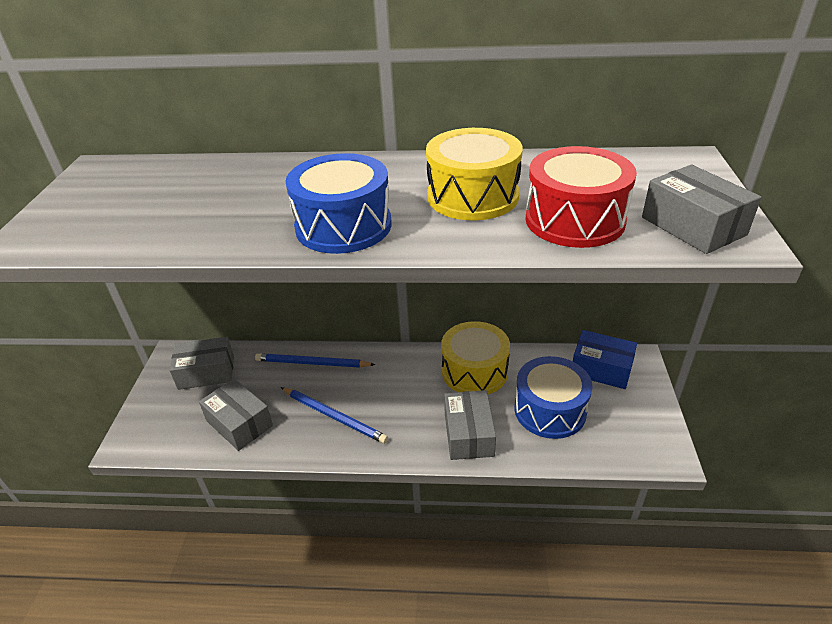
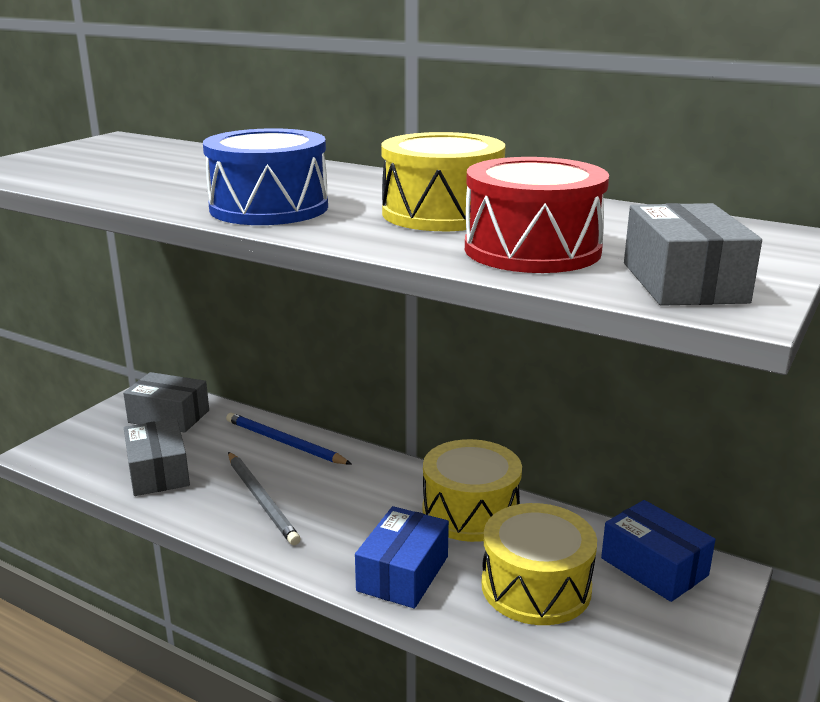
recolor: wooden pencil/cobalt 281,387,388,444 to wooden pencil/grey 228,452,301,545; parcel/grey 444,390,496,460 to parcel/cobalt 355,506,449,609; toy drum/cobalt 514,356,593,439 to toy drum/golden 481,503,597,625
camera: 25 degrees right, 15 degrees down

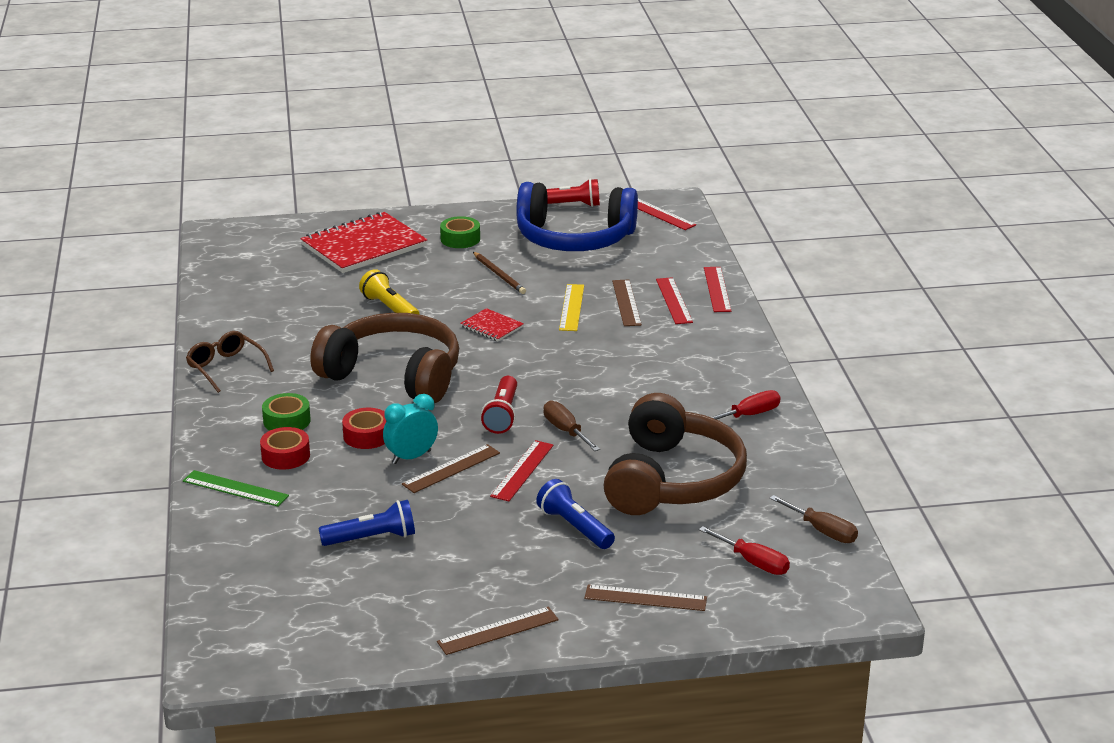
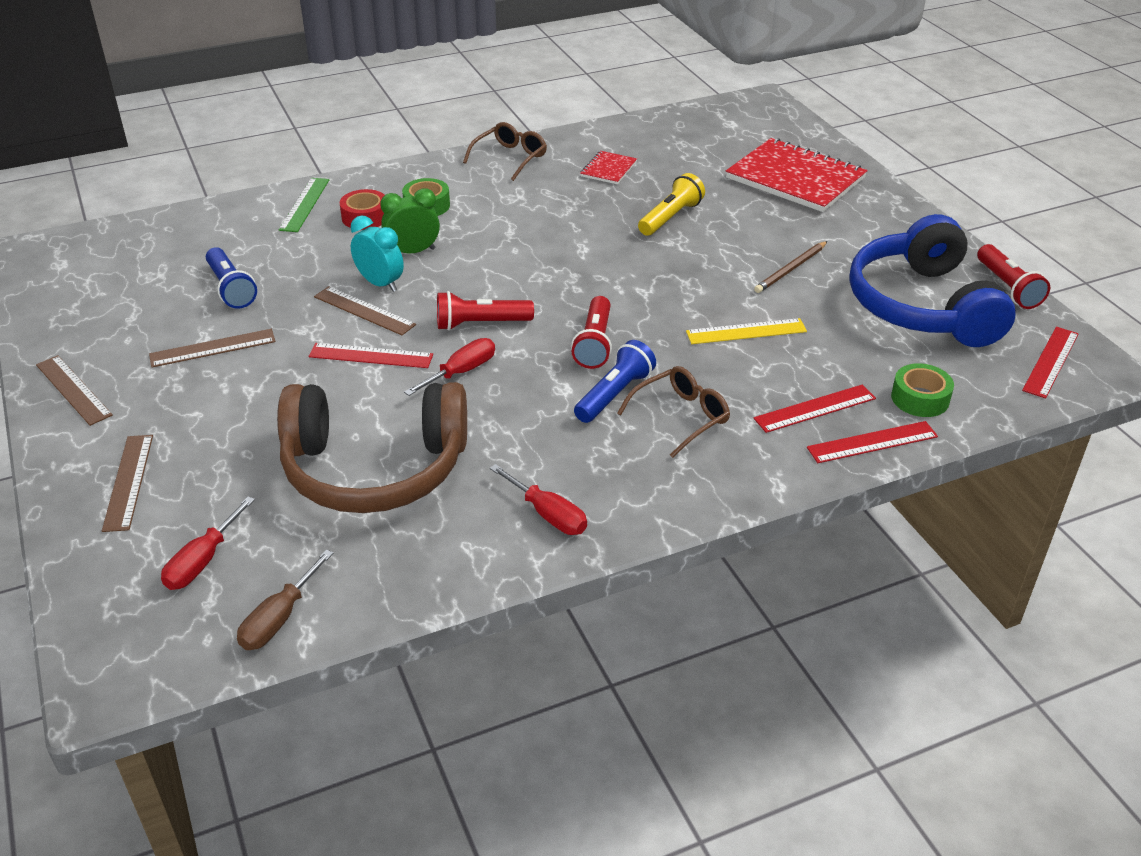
delete: headphones/brown 310,313,459,403
insert: torch/scarlet 571,296,612,369; eyeglasses/brown 617,366,730,458
move: roll of tape/emerald 440,216,480,248 to 891,363,954,417; notebook/scarlet 460,308,524,341 to 580,151,637,184; torch/cobalt 536,479,615,549 to 574,340,656,423; ruler/brown 612,280,642,326 to 149,329,276,367
replace: roll of tape/scarlet 342,408,386,449 to alarm clock/emerald 380,188,440,254
recolor: flat screwdriver/brown 544,401,600,451 to flat screwdriver/scarlet 404,338,495,396
camera: 75 degrees right, 10 degrees up

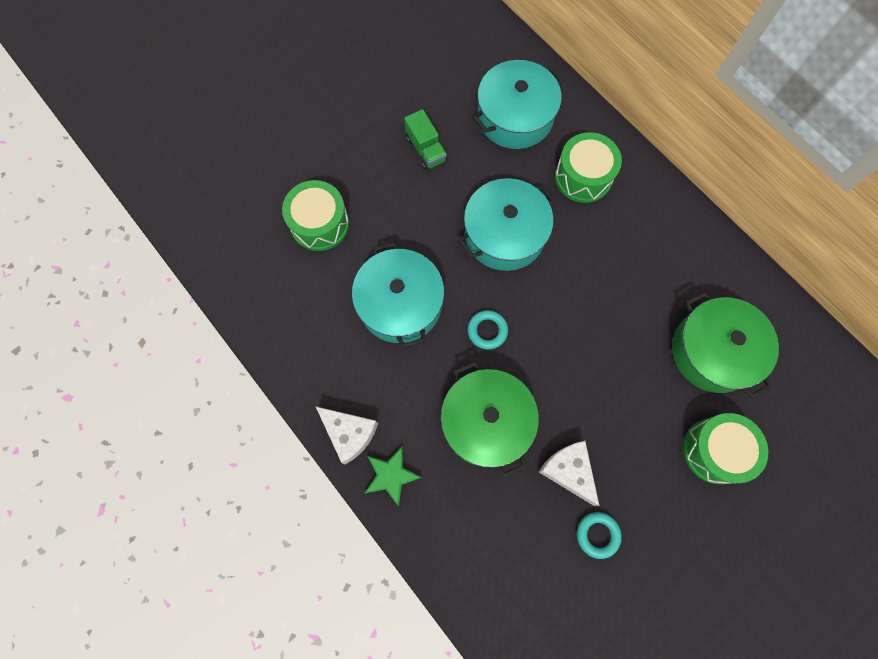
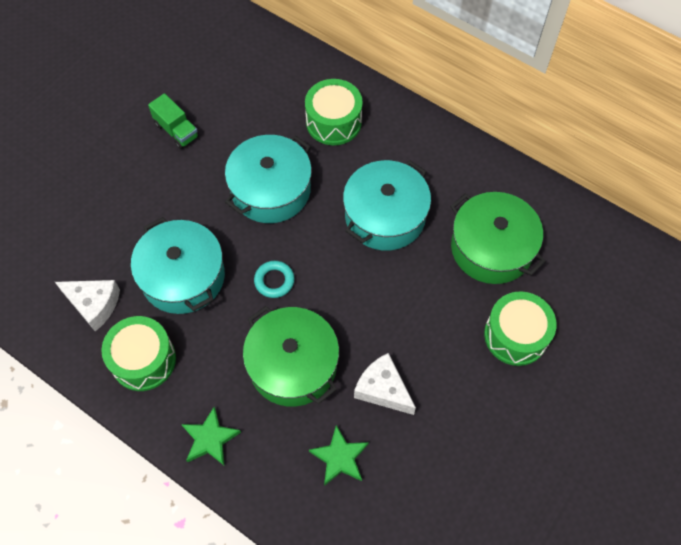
delete: torus/aqua 577,512,622,559
insert: five-pointed star/emerald 309,425,369,486
move: toy drum/emerald 282,180,349,251 to 102,316,176,391; piece of cheese/white 315,406,378,464 to 55,280,120,331; pot/aqua 473,60,564,149 to 343,160,431,251
camera: 15 degrees left, 10 degrees down

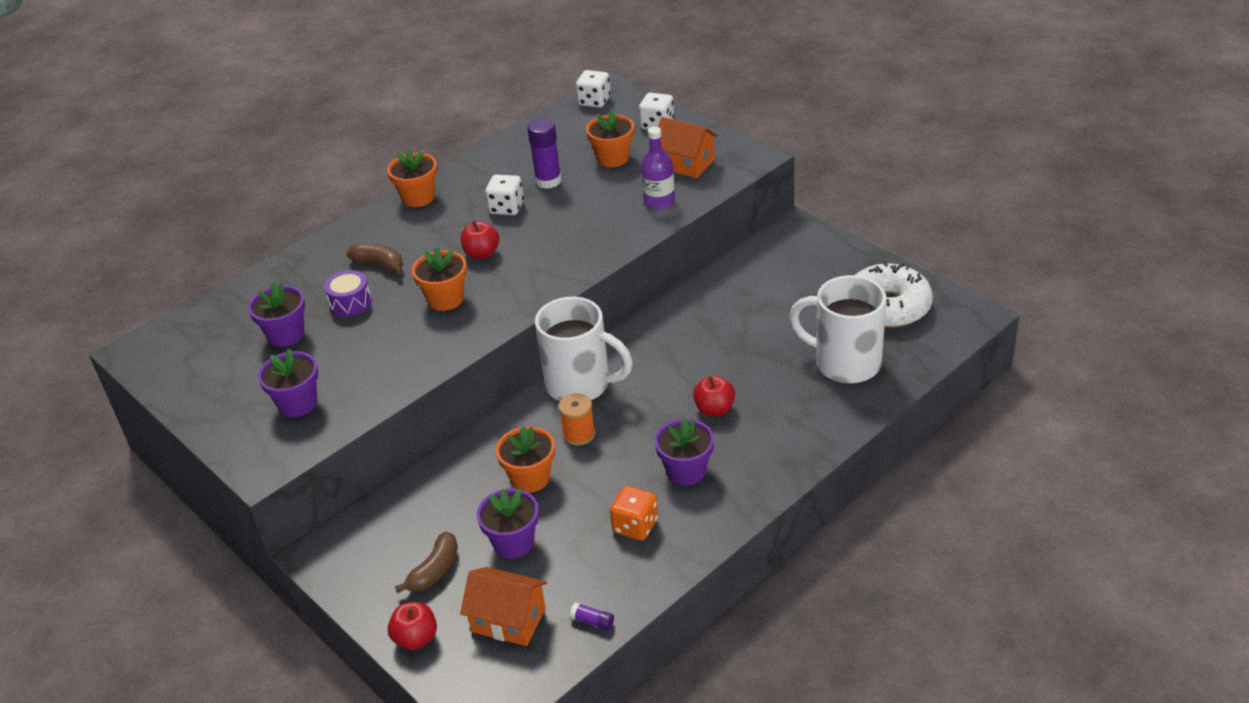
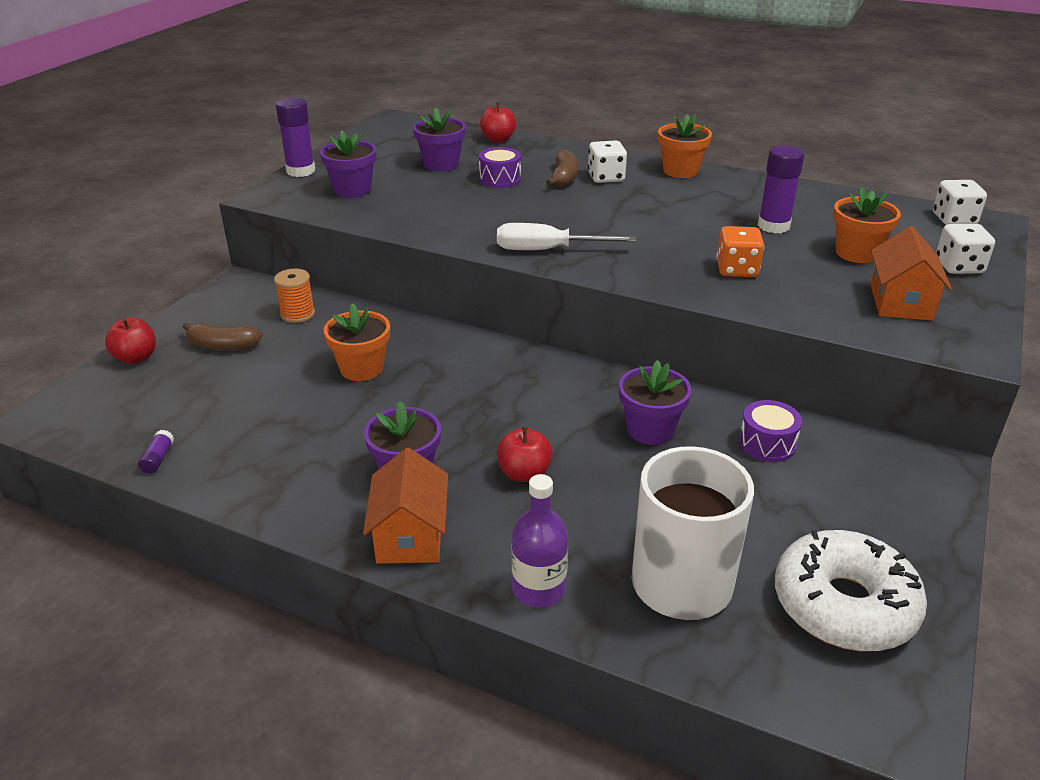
delete: potted plant/bright orange 412,247,467,311; tea mug/white 535,297,633,401
insert: glue/purple 276,97,315,177; flat screwdriver/white 497,223,637,250; toy drum/purple 739,400,802,462
move: house/bright orange 460,567,547,646 to 363,448,448,564; toy apple/scarlet 461,221,499,259 to 480,102,517,142; potted plant/purple 477,488,539,558 to 619,360,692,445; game die/white 485,175,524,215 to 588,140,627,183; bobbin/bright orange 559,393,595,445 to 274,269,315,323; game die/bright orange 610,486,658,541 to 716,226,764,277; flask/purple 641,127,675,210 to 512,474,568,608
camera: 65 degrees right, 5 degrees down

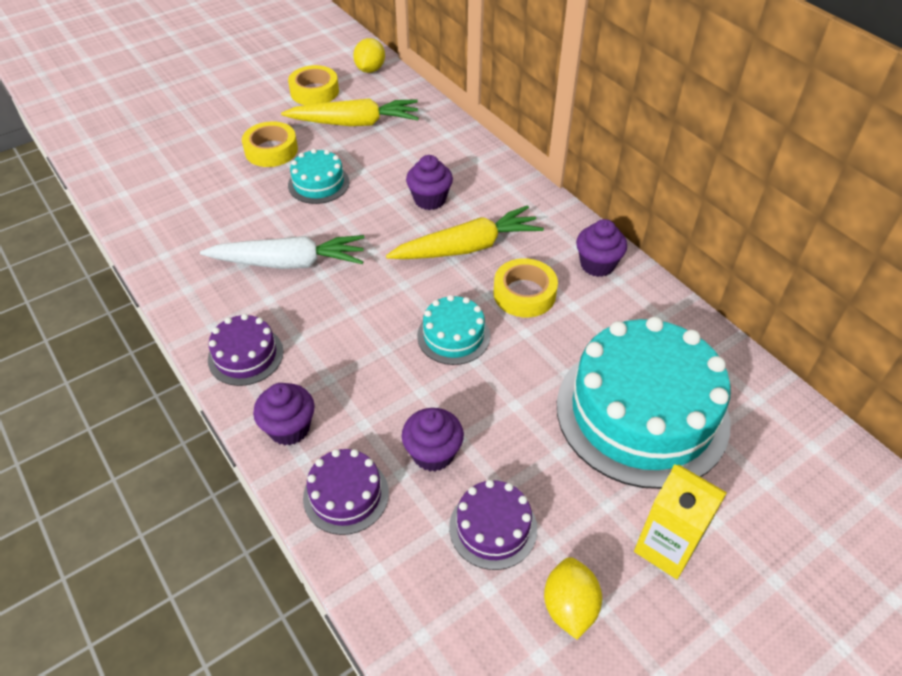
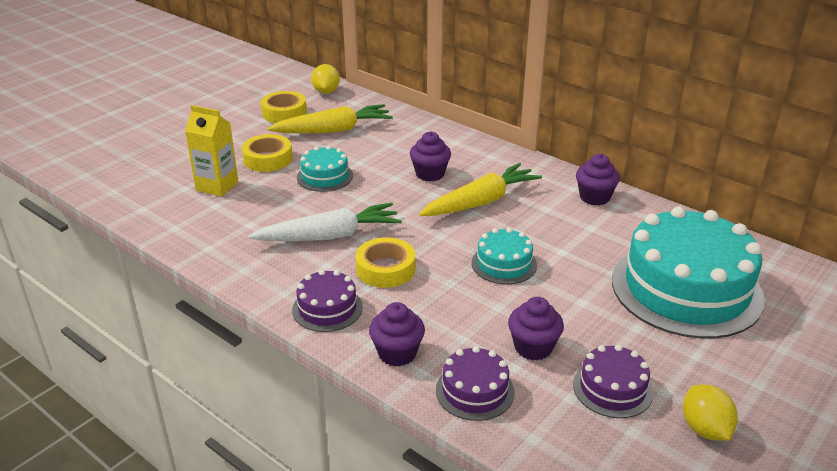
move: roll of tape/golden 494,258,558,317 to 356,237,415,288; carton/golden 634,464,727,579 to 185,105,238,197
camera: 15 degrees left, 15 degrees down

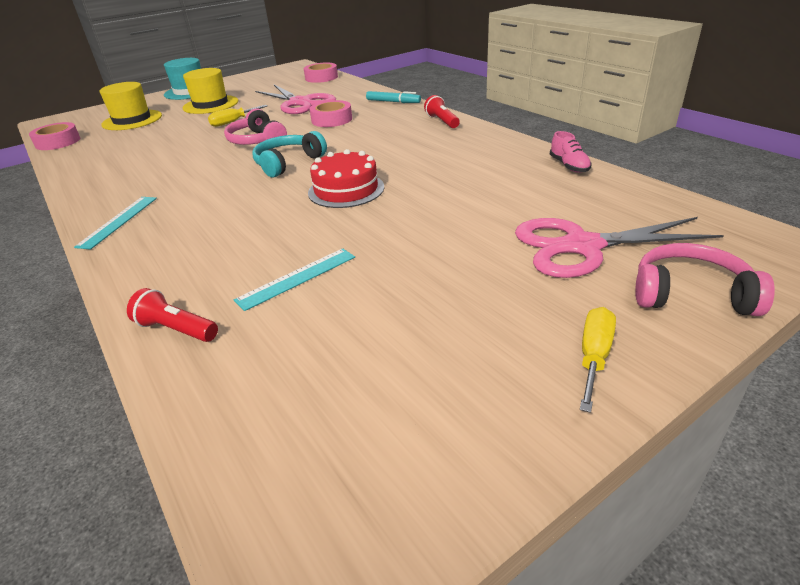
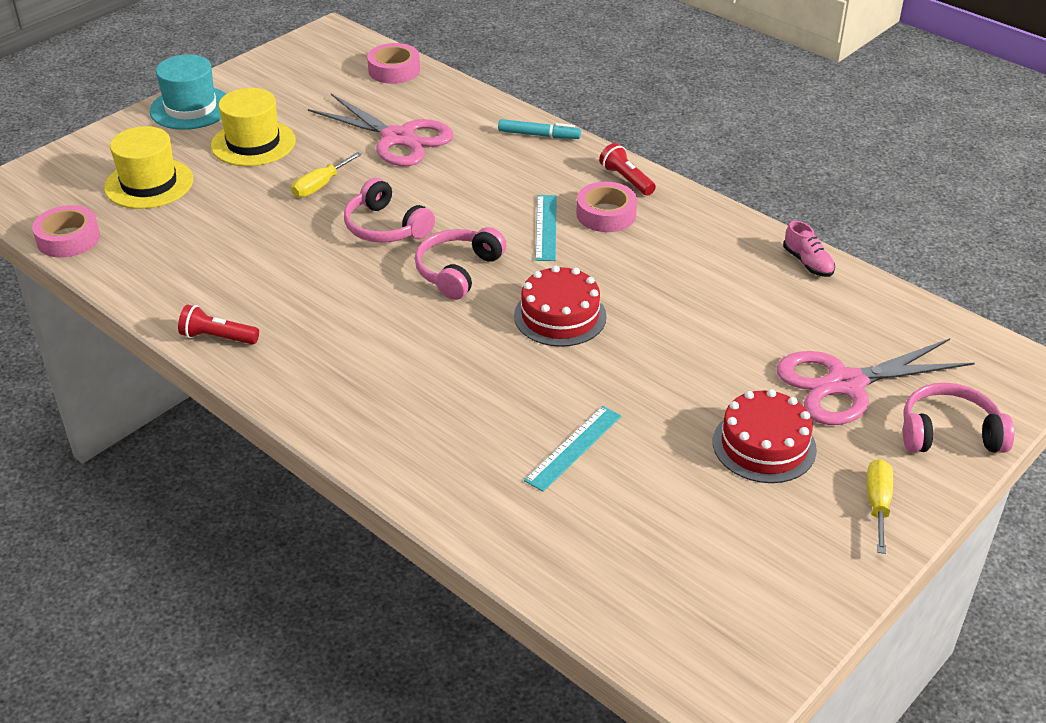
insert: layer cake/scarlet 713,389,817,483
move: ruler/aqua 74,197,157,250 to 535,195,557,261; torch/scarlet 127,288,218,342 to 178,305,259,345; roll of tape/pink 310,100,352,127 to 576,182,637,232
recolor: headphones/aqua 253,131,327,178 to headphones/pink 415,227,506,300
camera: 15 degrees left, 5 degrees up

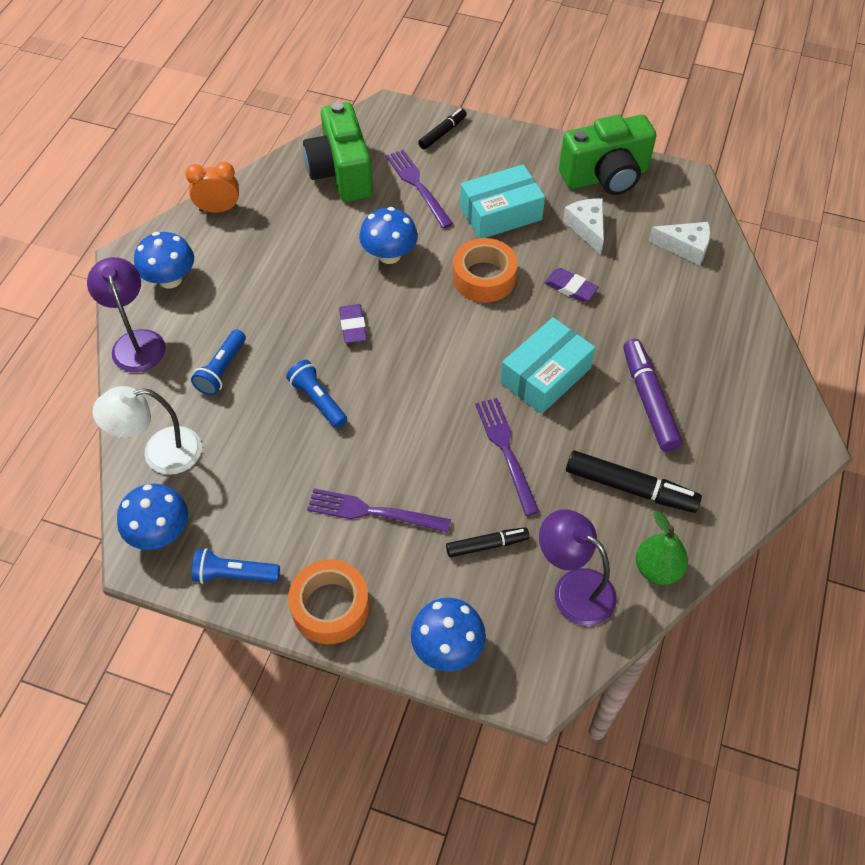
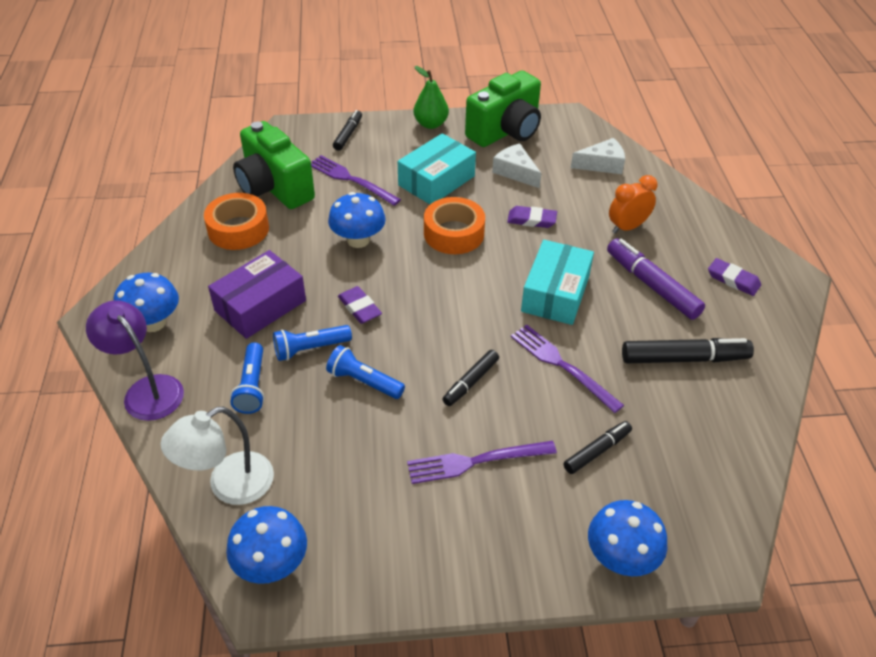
delete: lamp/purple 539,509,617,626
insert: parcel/purple 208,250,306,339; felt pen/ebony 442,350,499,406; gum eraser/purple 708,258,761,296
move: alarm clock/bright orange 185,162,239,213 to 609,175,657,234; torch/cobalt 192,548,280,584 to 273,325,352,361; roll of tape/bright orange 288,559,369,644 to 204,193,269,250; toy pear/emerald 636,511,688,585 to 414,66,449,129
camera: 25 degrees left, 10 degrees down

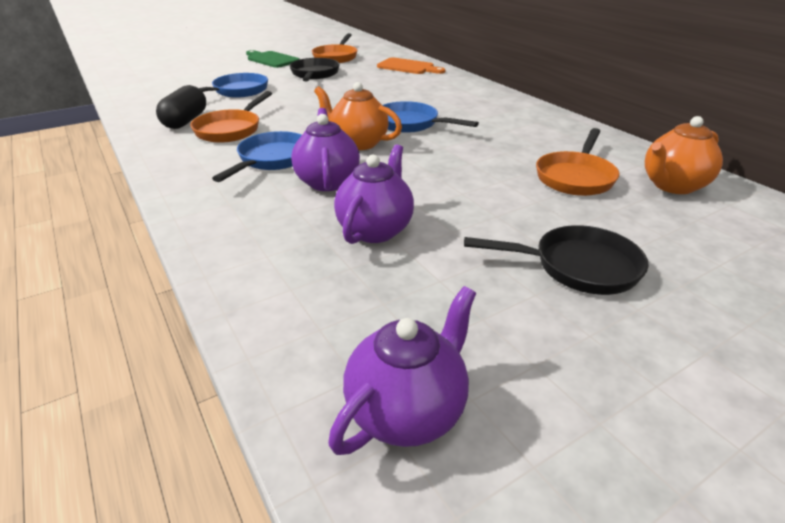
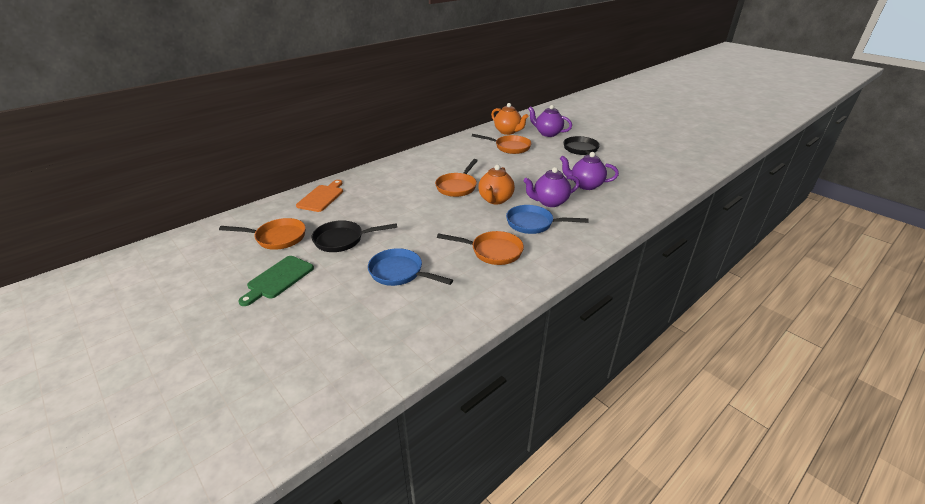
delete: pill shape/ebony 156,85,206,129
move: tea pot/purple 328,286,476,455 to 528,105,572,137
recolor: frying pan/cobalt 382,101,479,133 to frying pan/bright orange 435,159,478,197
camera: 100 degrees left, 0 degrees up

